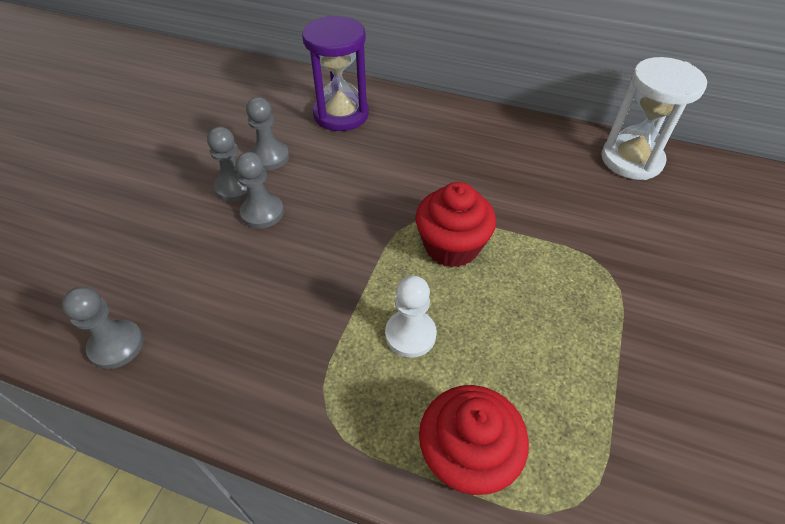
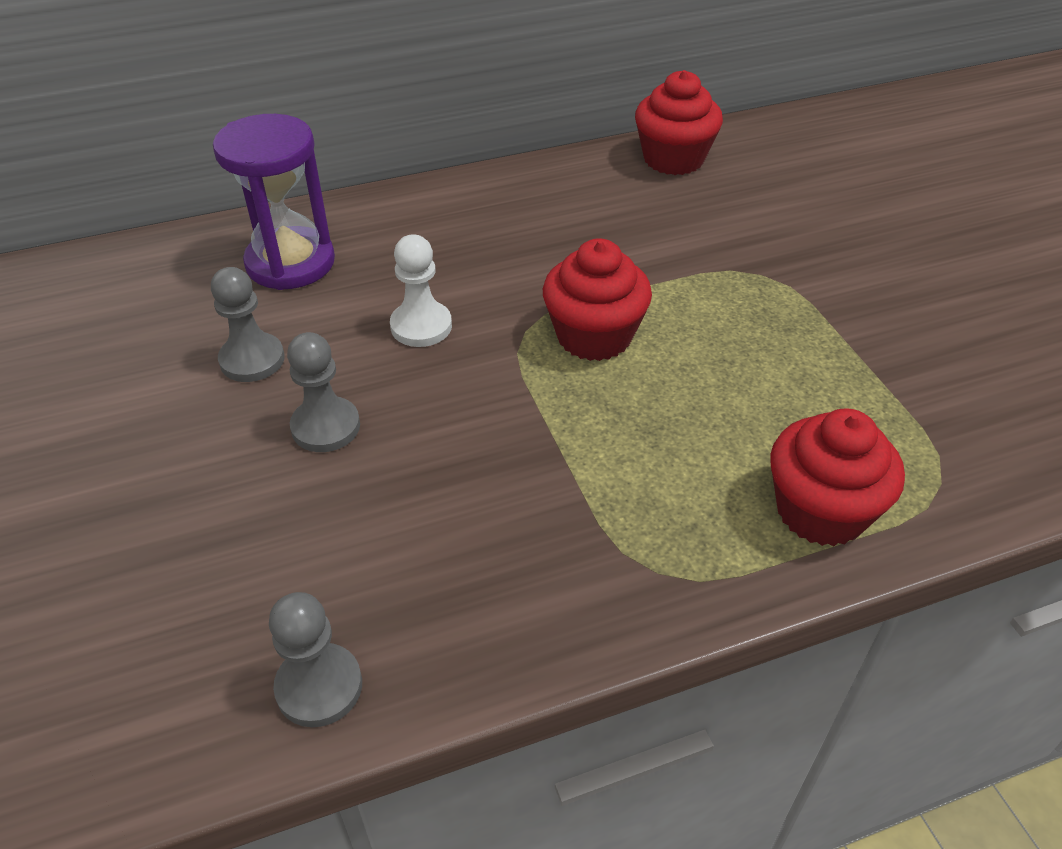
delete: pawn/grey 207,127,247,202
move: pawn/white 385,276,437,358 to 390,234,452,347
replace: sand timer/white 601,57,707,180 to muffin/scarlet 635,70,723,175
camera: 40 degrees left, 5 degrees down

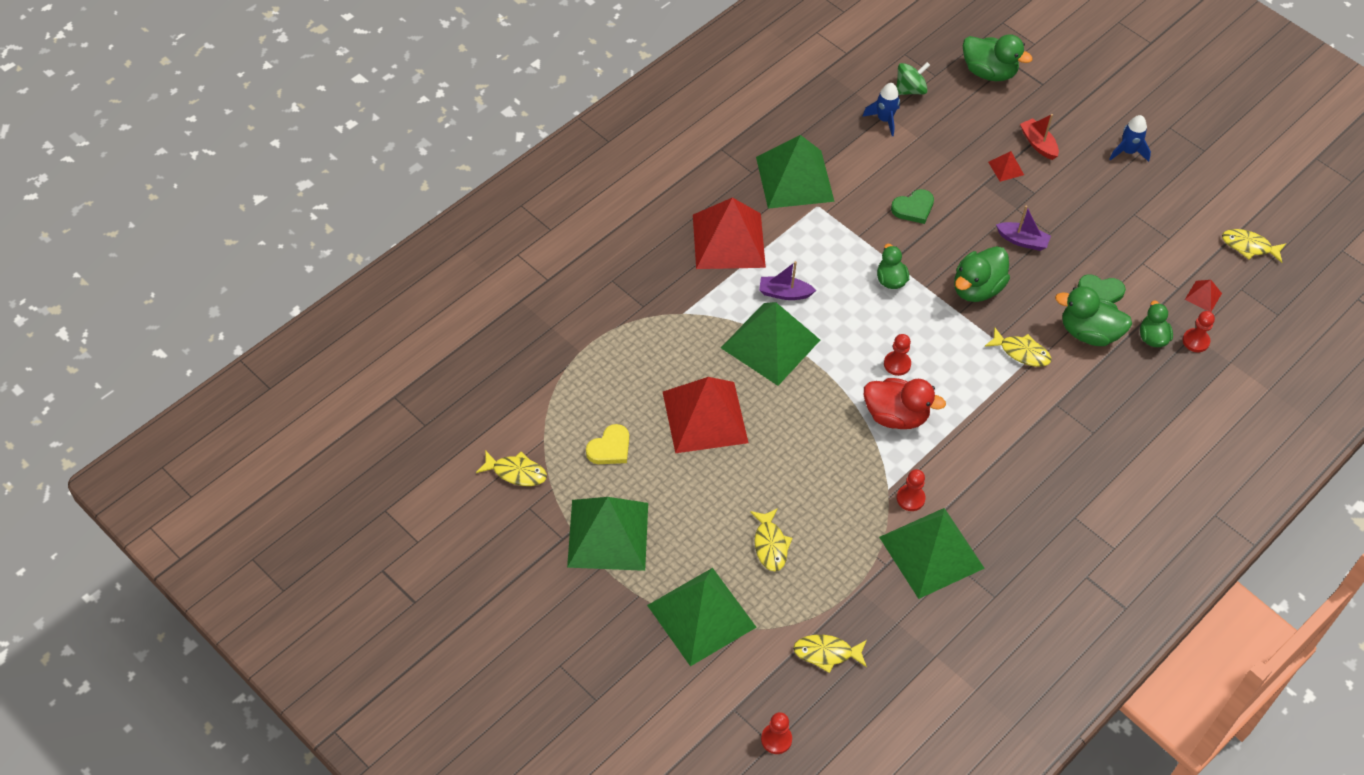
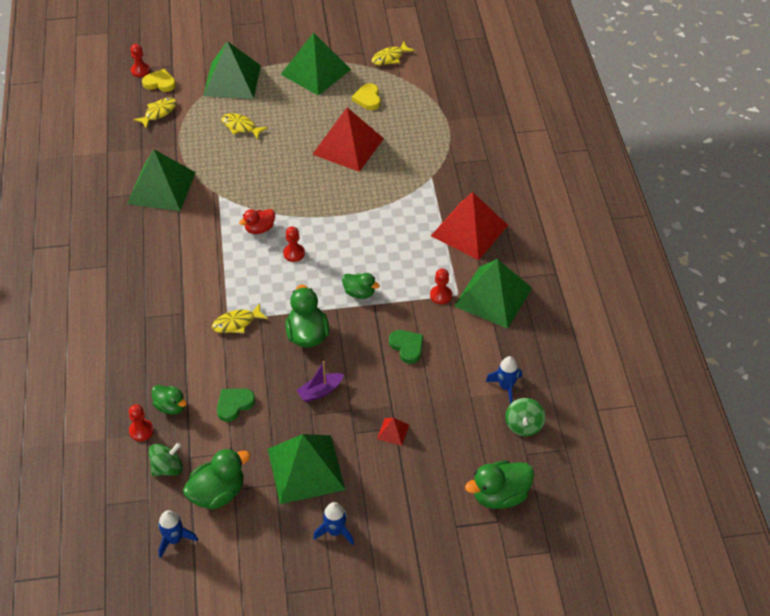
delete: toy boat/purple 759,261,816,300; toy boat/scarlet 1020,114,1059,160
insert: heart shape/golden 142,69,176,92
move: pyramid shape/emerald 721,302,820,386 to 268,434,345,504; pawn/scarlet 897,469,926,511 to 430,268,452,304; toy duck/emerald 1055,286,1132,346 to 183,448,250,510
replace: pyramid shape/scarlet 1185,280,1222,312 to spinning top/emerald 149,442,183,476; toy fish/golden 1222,229,1286,263 to toy rocket/cobalt 158,510,198,558
rotate: heart shape/emerald 891,189,934,224 = 389,330,423,364 135 degrees clockwise
resize: toy duck/scarlet 864,378,946,429 = 239,209,275,234 x0.63
camera: 130 degrees right, 5 degrees down

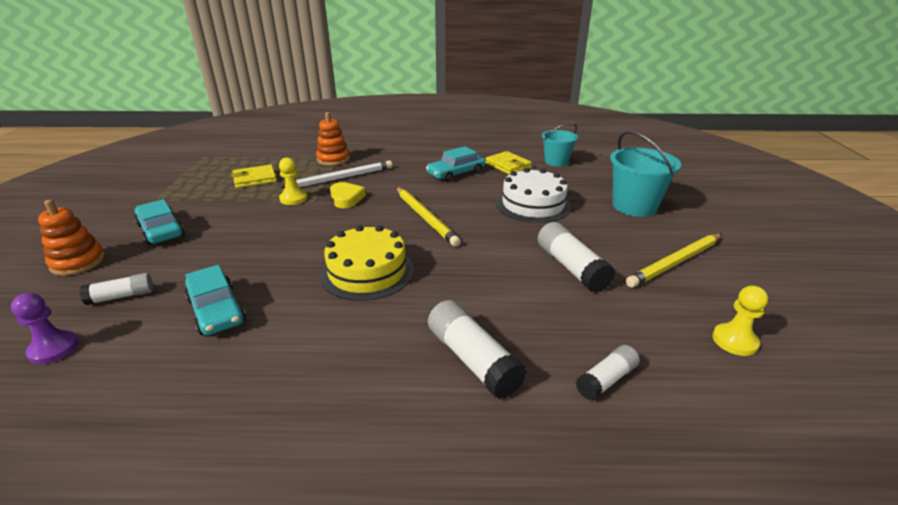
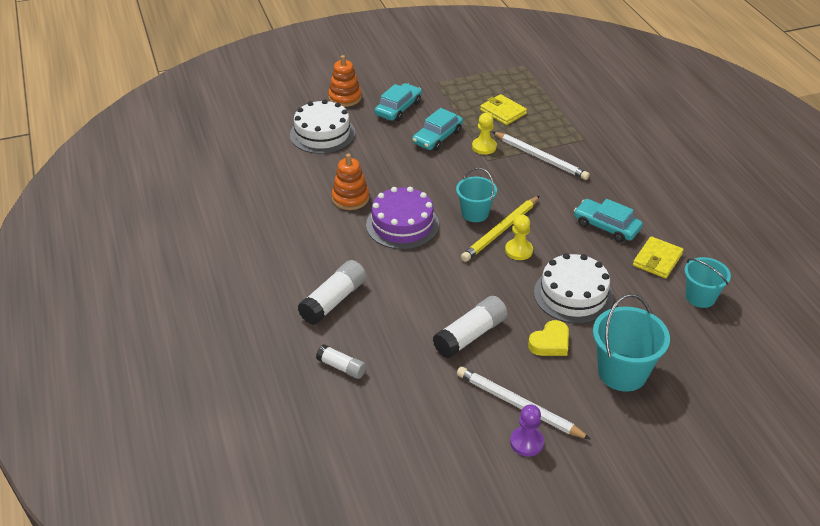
insert: pail/aqua 456,168,497,222
move: pawn/purple 11,293,79,364 to 510,404,544,457; automobile/aqua 185,265,246,335 to 412,108,463,151; stacking rings/bright orange 316,112,350,166 to 332,154,369,210; heart shape/golden 330,182,366,208 to 528,320,569,356; pawn/golden 712,286,768,356 to 505,215,533,260
replace: glue/white 80,273,153,305 to layer cake/white 290,99,355,154
recolor: layer cake/golden 320,225,414,301 to layer cake/purple 366,187,439,249; wooden pencil/golden 626,234,722,288 to wooden pencil/white 457,367,591,440
camera: 70 degrees right, 10 degrees up

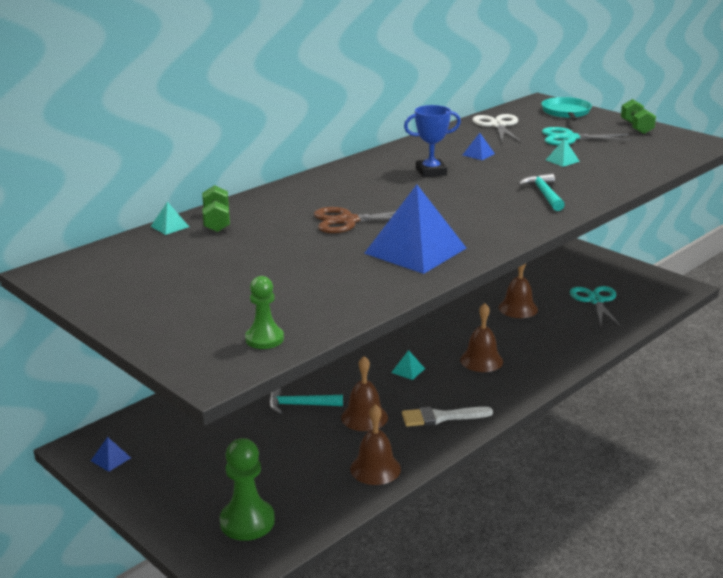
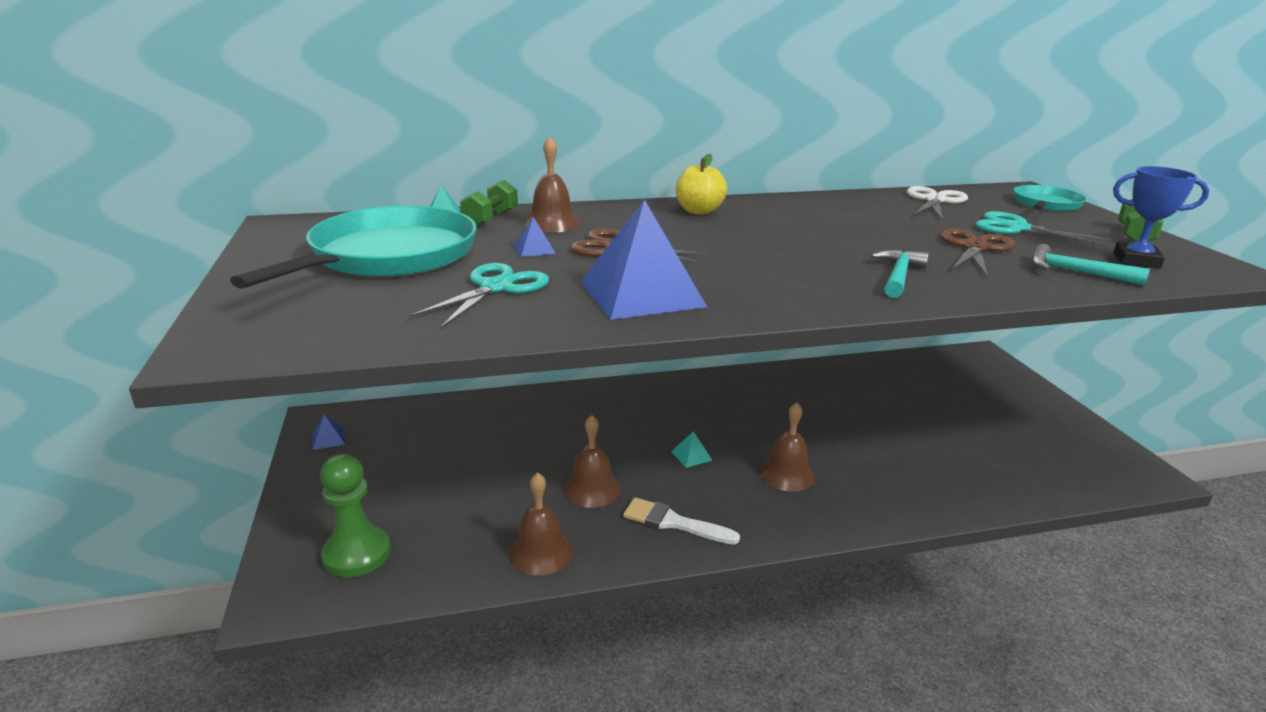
delete: pawn/emerald 245,276,284,349
insert: frying pan/aqua 230,206,477,289; toy apple/golden 676,154,727,215
move: carpenter's hammer/aqua 268,388,343,414 to 1031,244,1150,286; award cup/cobalt 404,105,461,177 to 1113,166,1209,268; pyramid shape/cobalt 463,133,495,160 to 514,217,556,257; bell/brown 498,264,538,318 to 524,137,580,233; shears/aqua 570,286,622,328 to 409,263,549,328
replace: pyramid shape/aqua 546,139,580,167 to shears/brown 940,228,1015,278
camera: 30 degrees right, 0 degrees up

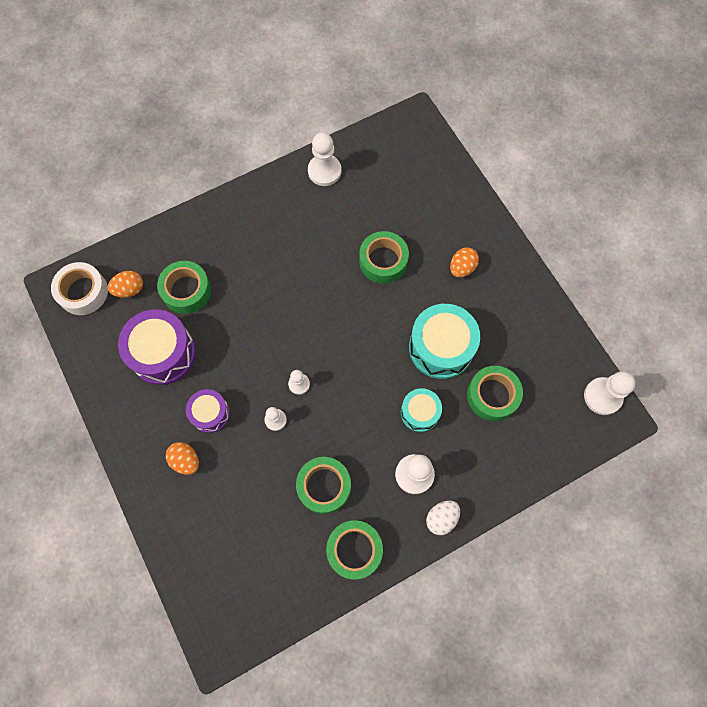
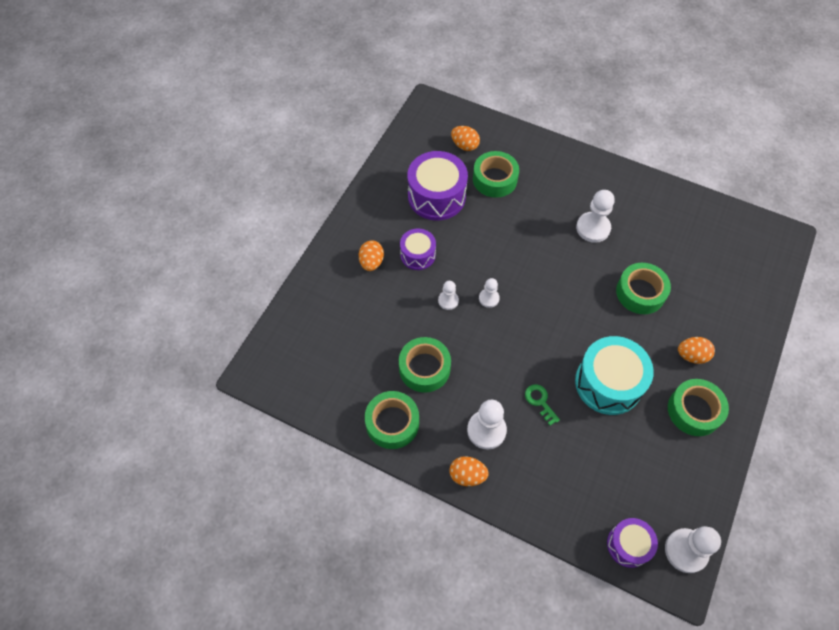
delete: roll of tape/white 51,262,108,315
insert: toy drum/purple 607,518,658,568
move: pawn/white 308,133,341,186 to 576,190,615,243; roll of tape/emerald 467,366,523,421 to 668,379,729,436
replace: toy drum/aqua 401,388,442,432 to latchkey/emerald 525,384,560,426
recolor: egg/white 426,500,460,535 to egg/bright orange 450,456,489,486
camera: 55 degrees right, 10 degrees down

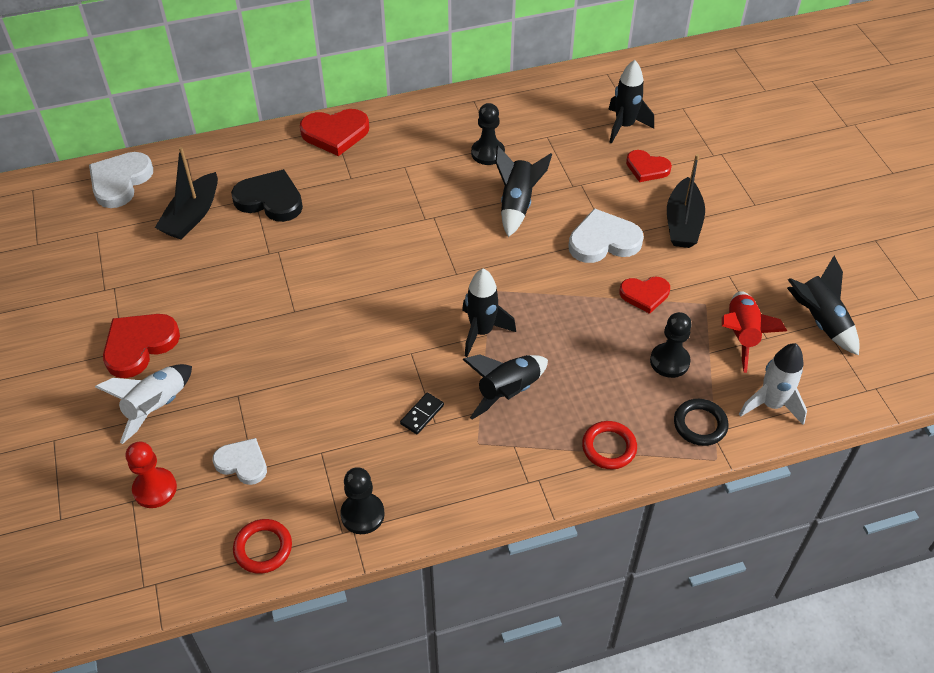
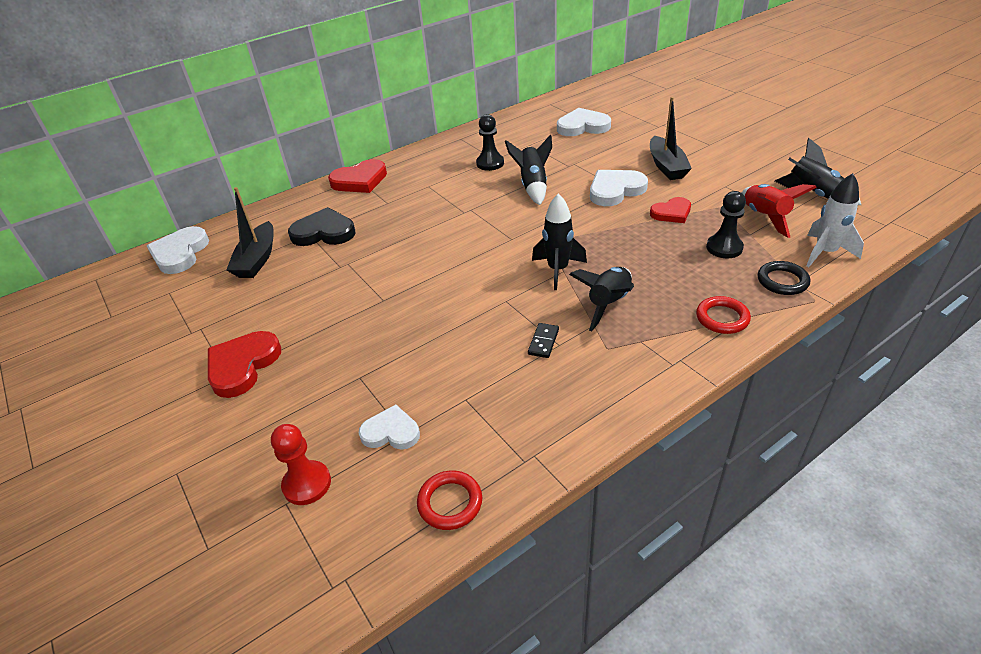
delete: toy rocket/white 95,364,192,444; pawn/ebony 340,467,385,534; heart shape/scarlet 626,150,672,182
replace: toy rocket/ebony 608,60,654,144 to heart shape/white 557,108,611,136
camera: 15 degrees left, 10 degrees down

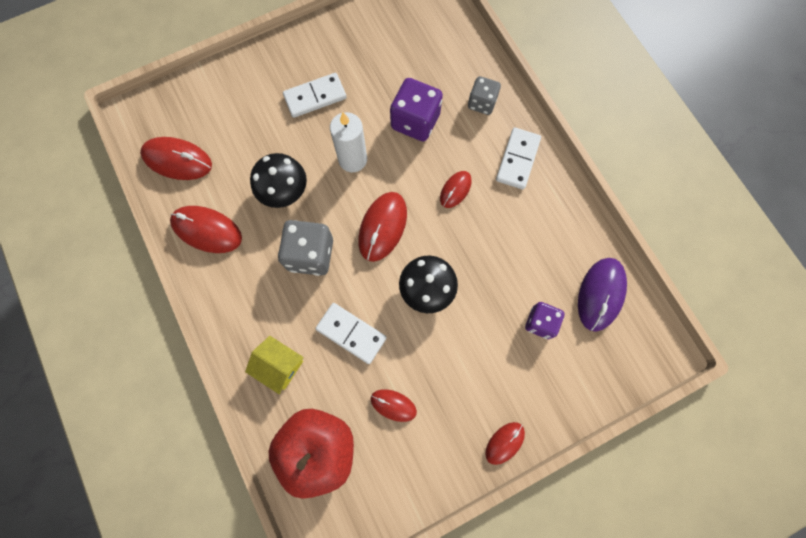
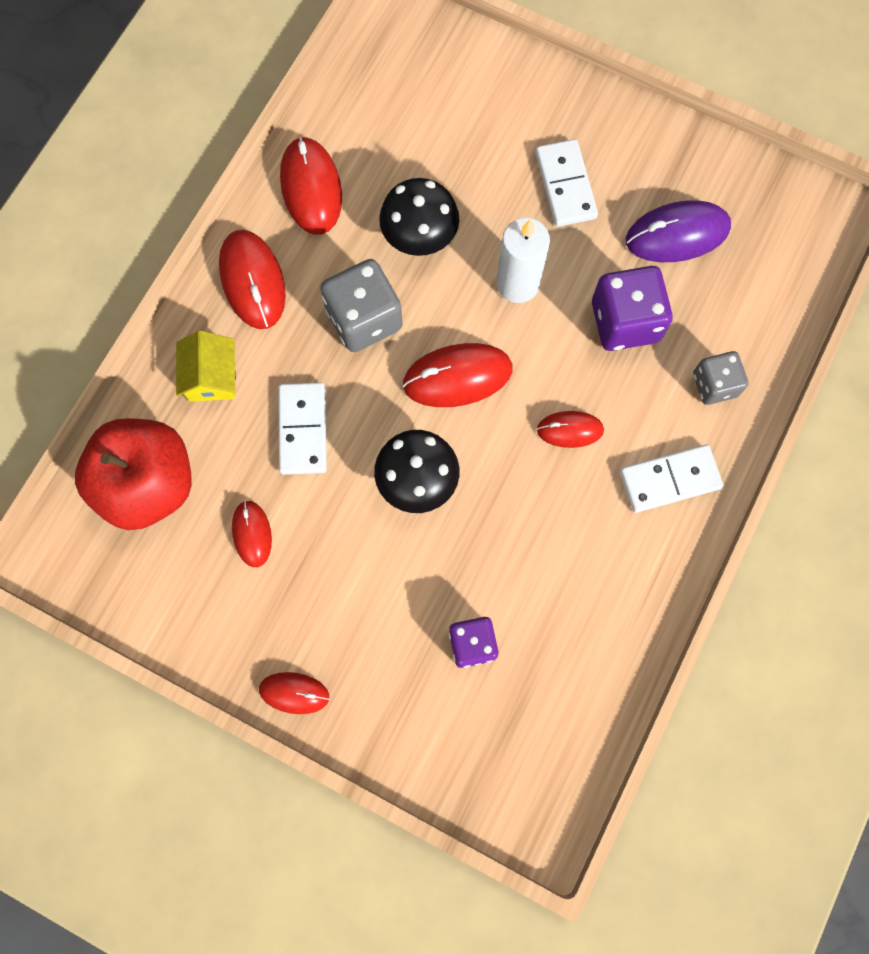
move: mouse/scarlet 140,137,212,180 to 219,230,286,329; mouse/purple 578,258,627,332 to 626,200,731,262
rotate: domino/white 283,73,347,118 = 535,139,598,227 45 degrees clockwise
camera: 55 degrees right, 0 degrees up

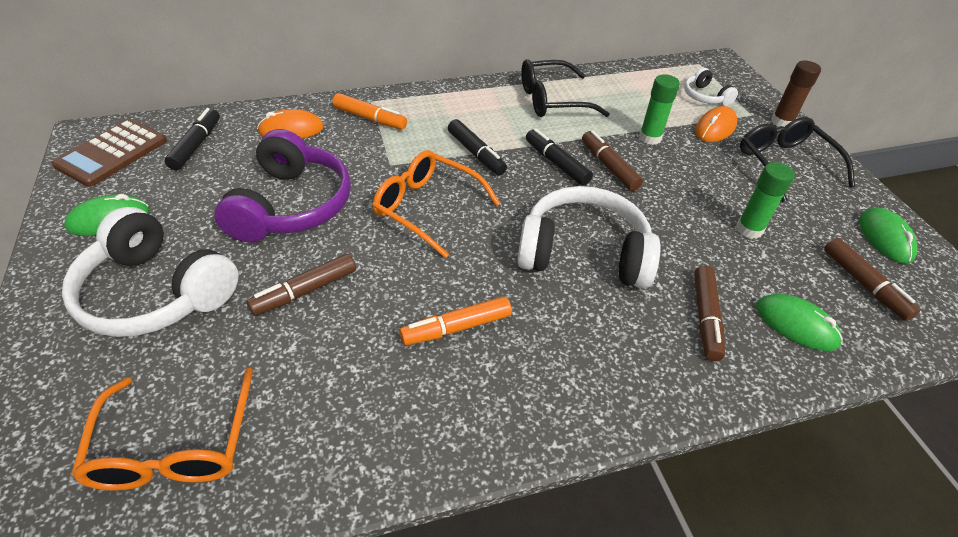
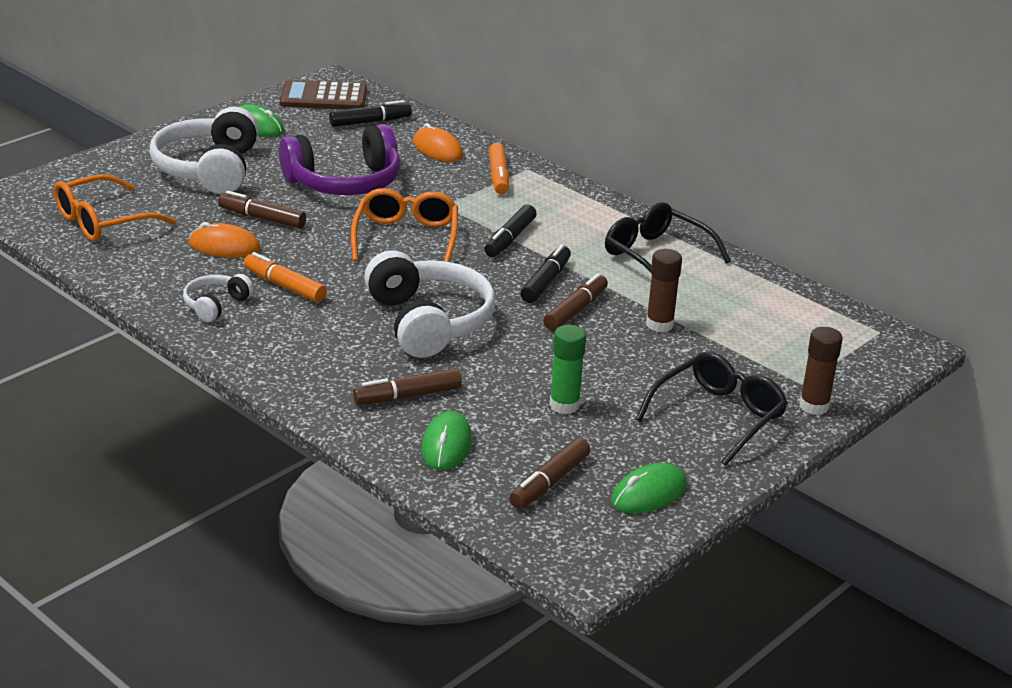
move: headphones/white 684,68,738,106 to 183,274,254,322; mouse/bright orange 695,106,737,142 to 189,222,261,258
recolor: glue/emerald 639,74,680,145 to glue/brown 646,249,682,332
camera: 60 degrees right, 15 degrees down

